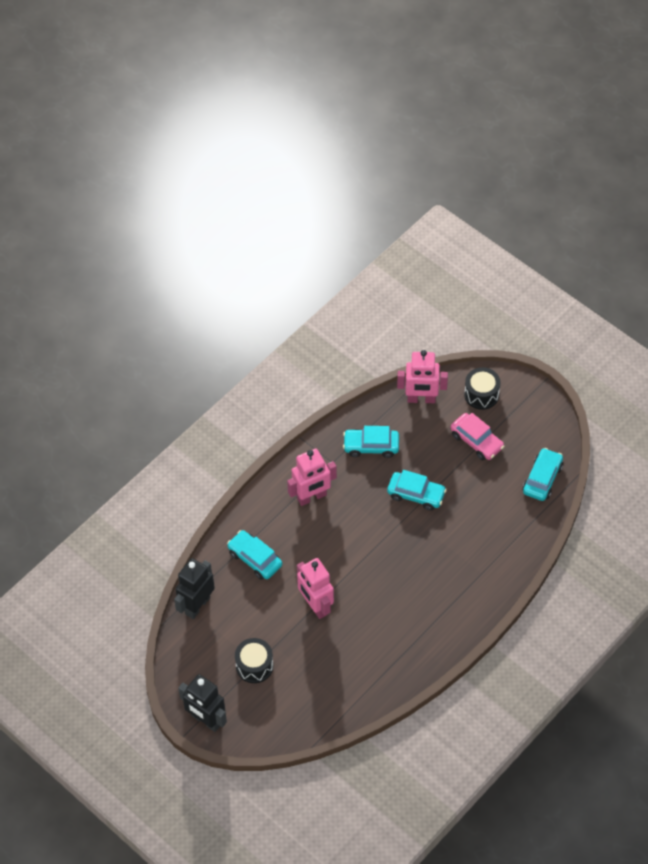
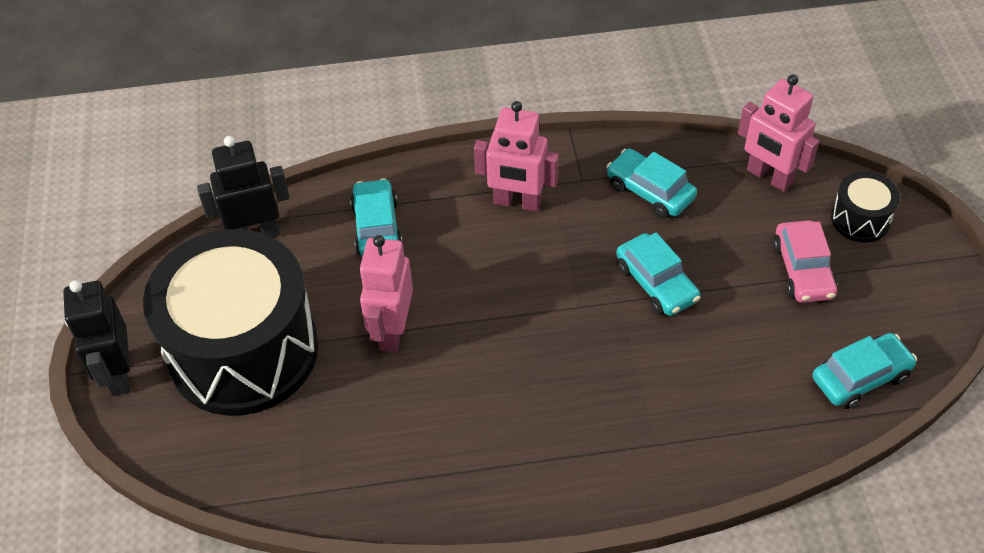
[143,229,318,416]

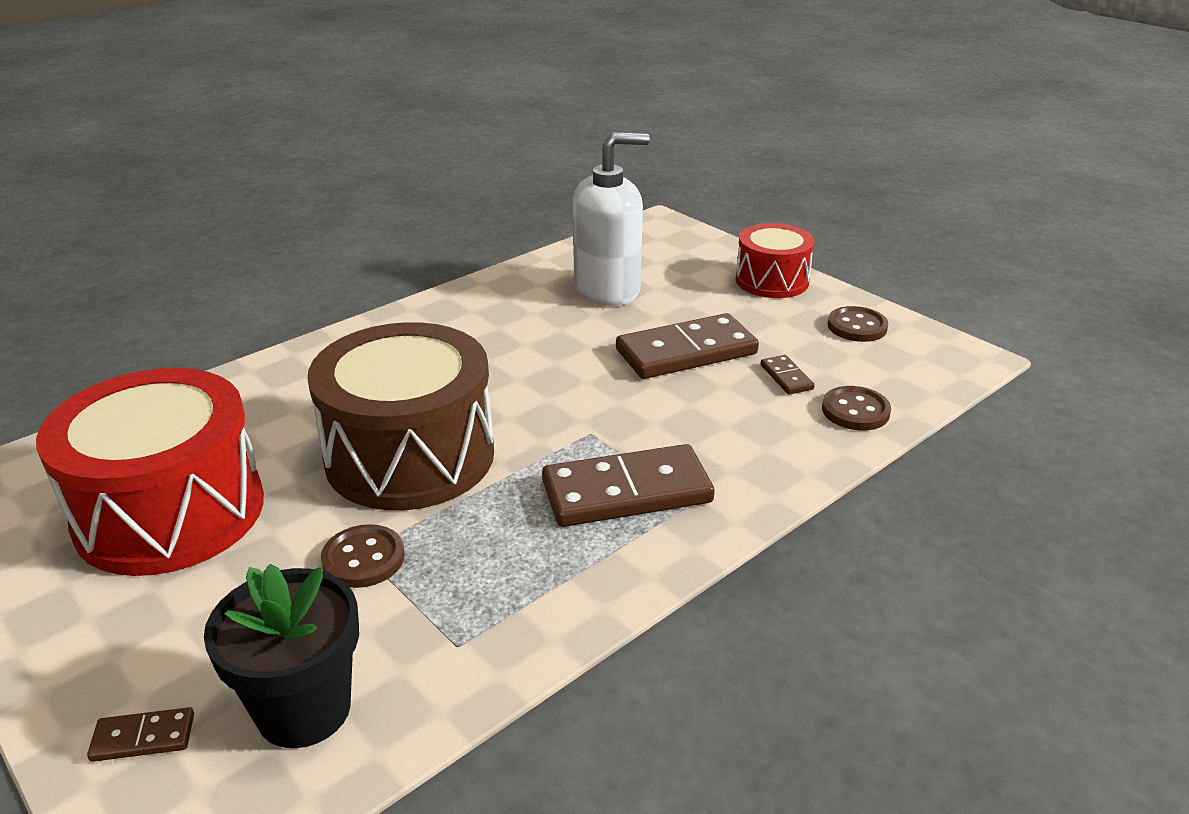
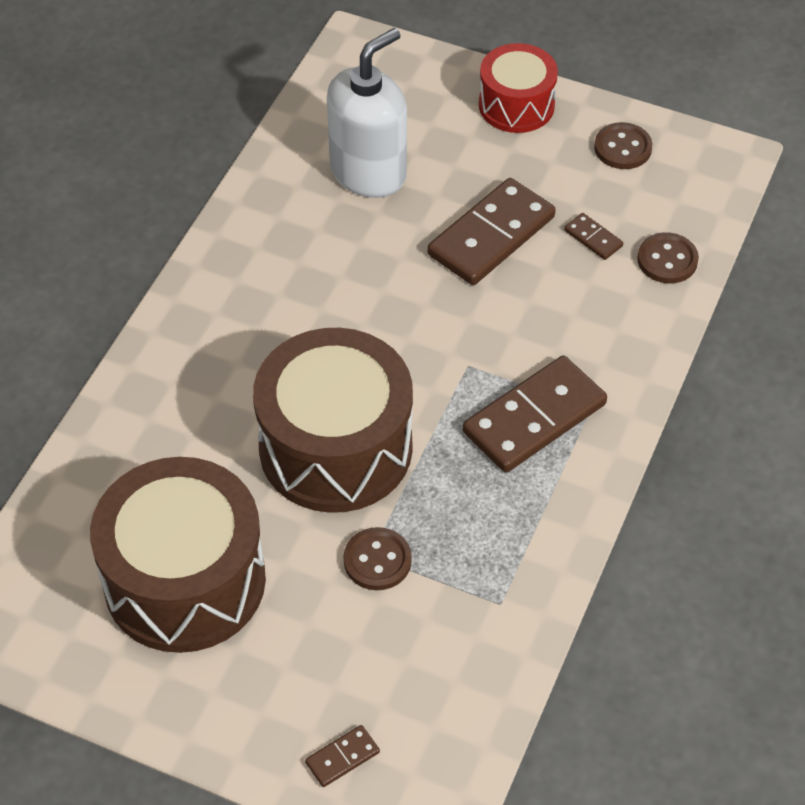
[90,457,266,653]
[204,564,359,748] (first image)

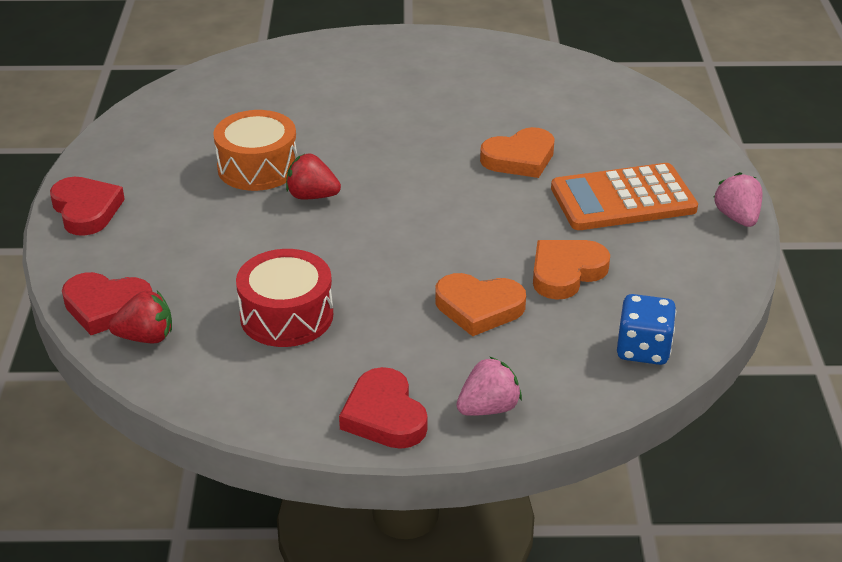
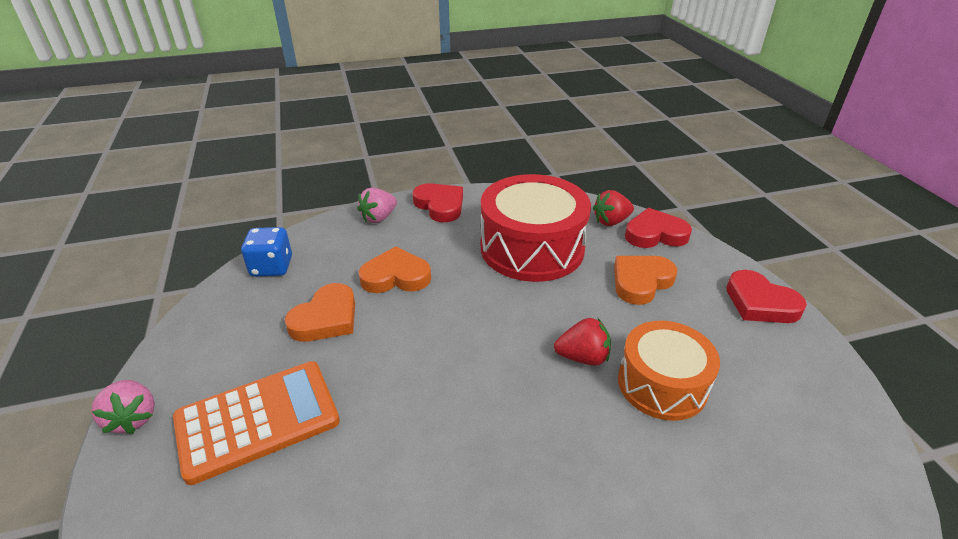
[481,174,591,282]
[614,256,677,305]

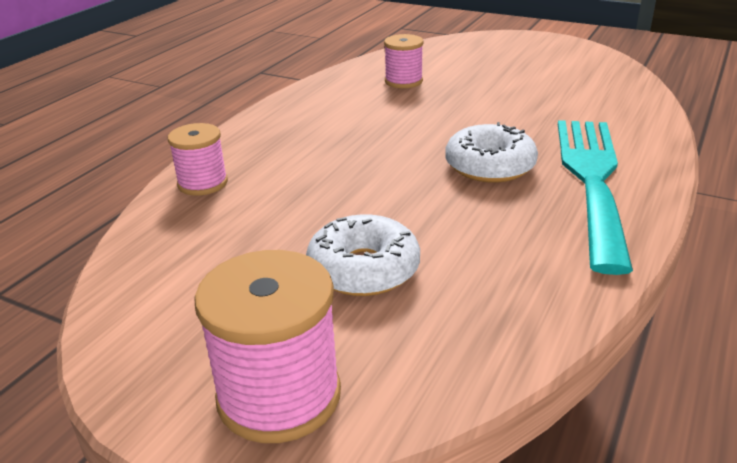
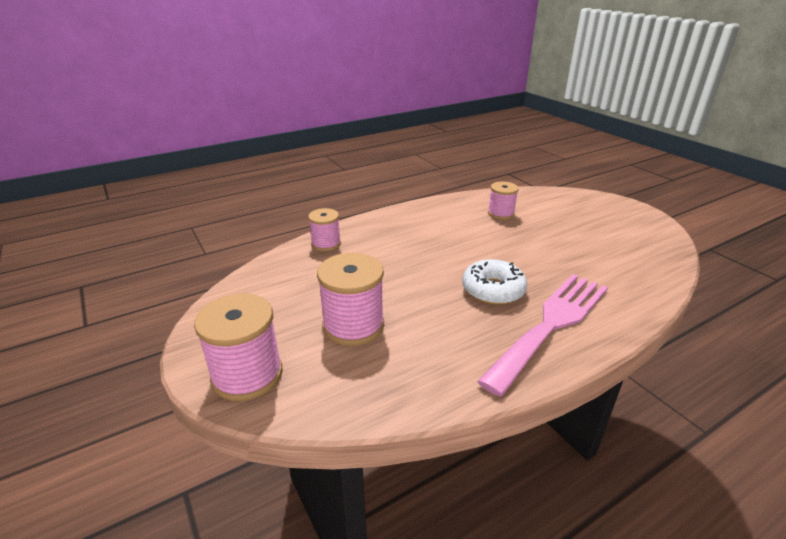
[317,253,384,346]
[477,274,608,396]

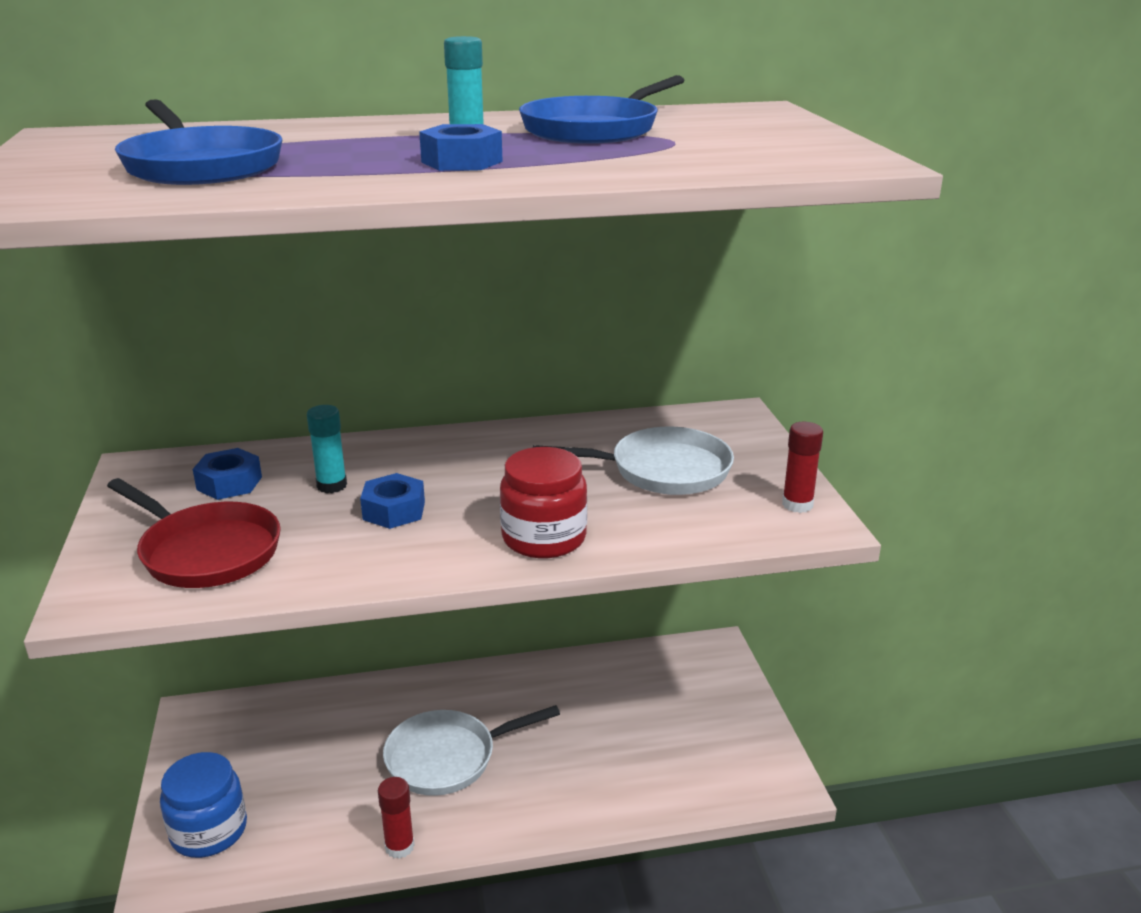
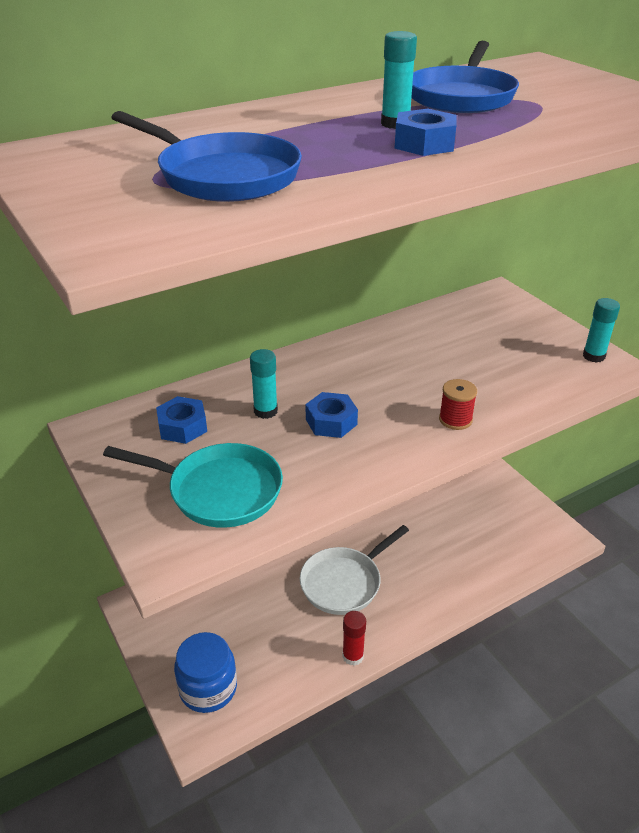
[103,443,283,528]
[439,379,477,430]
[533,426,734,495] (first image)
[583,298,620,363]

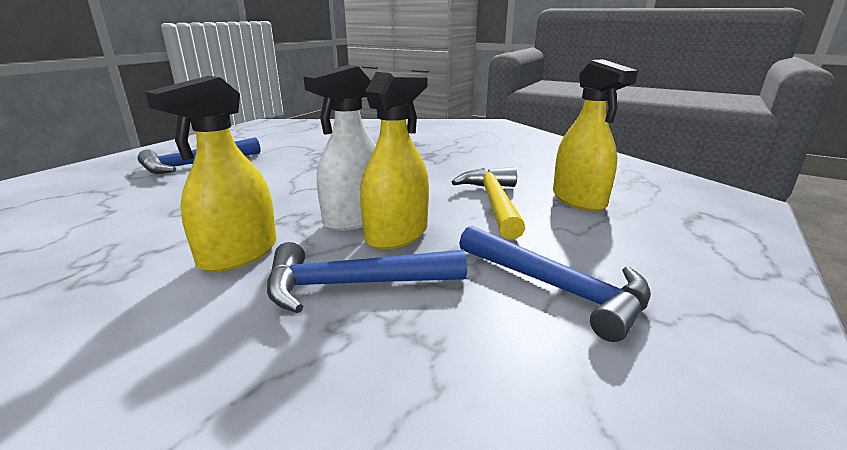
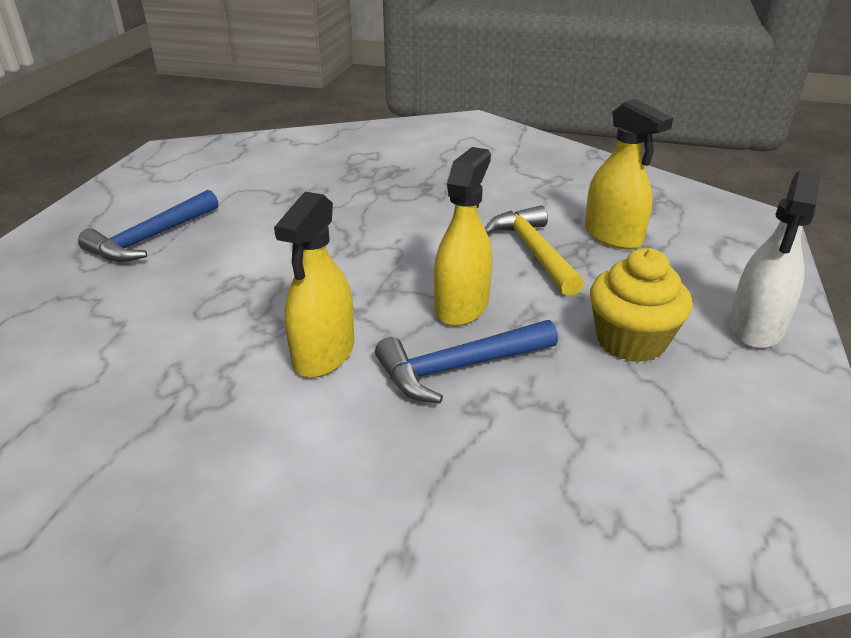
[729,171,821,349]
[590,248,692,362]

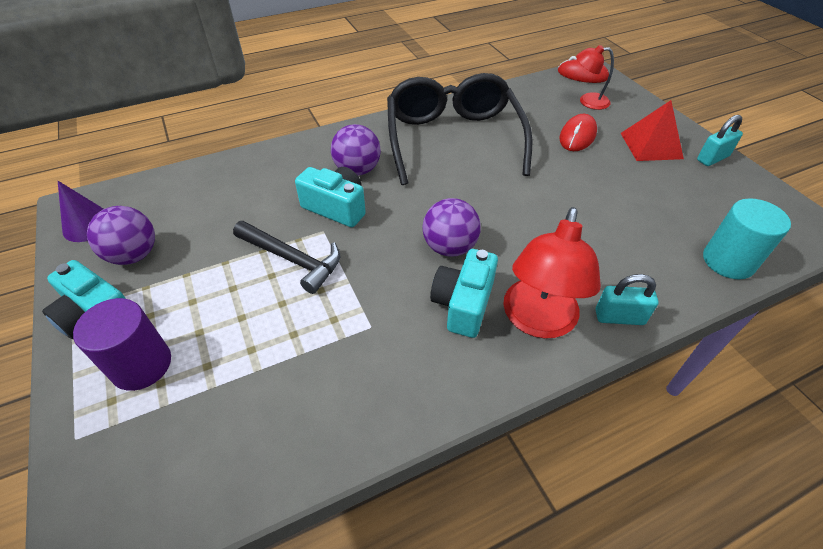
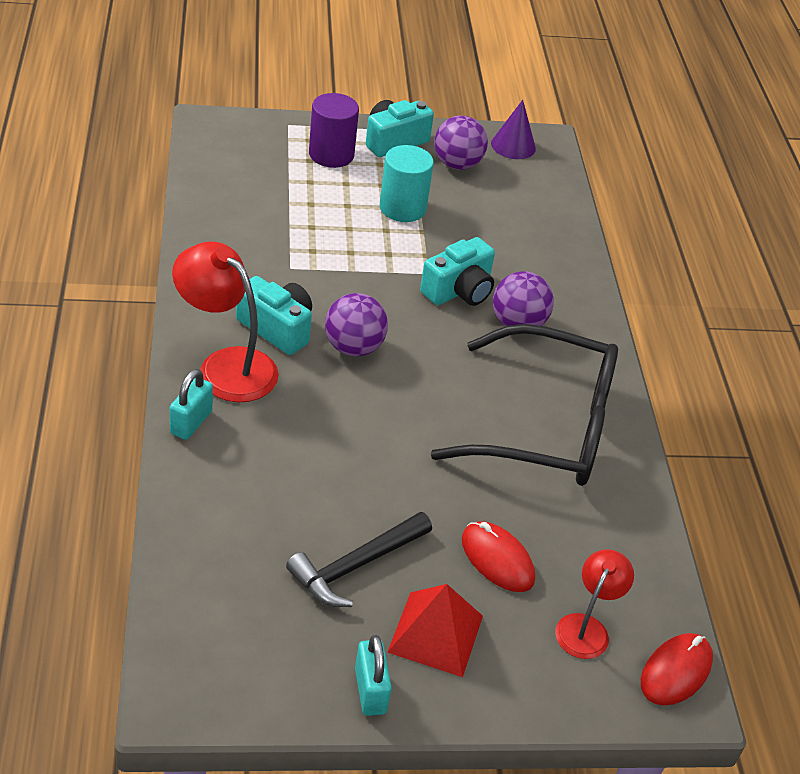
[286,512,432,607]
[380,145,434,222]

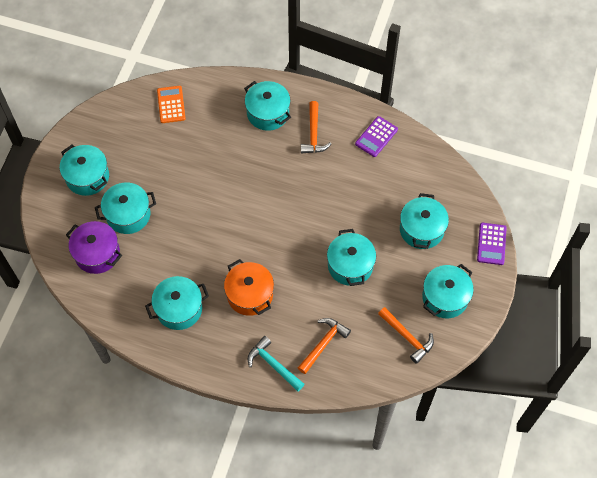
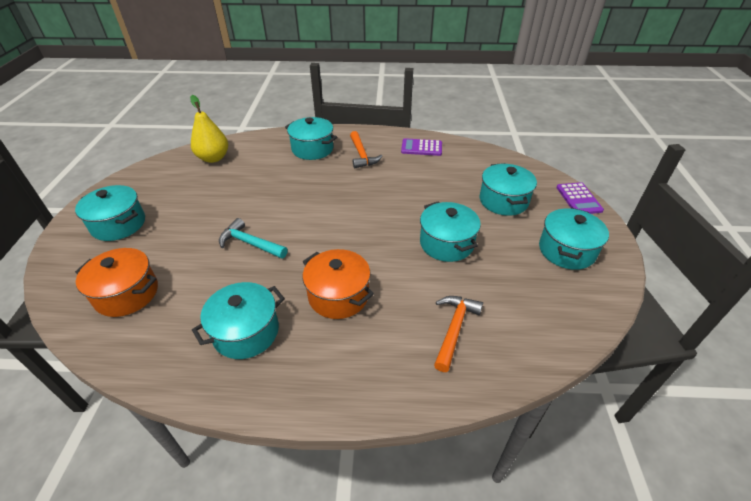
[75,248,158,317]
[95,183,156,234] (first image)
[190,95,228,163]
[219,218,288,259]
[401,138,442,156]
[378,307,434,364] (first image)

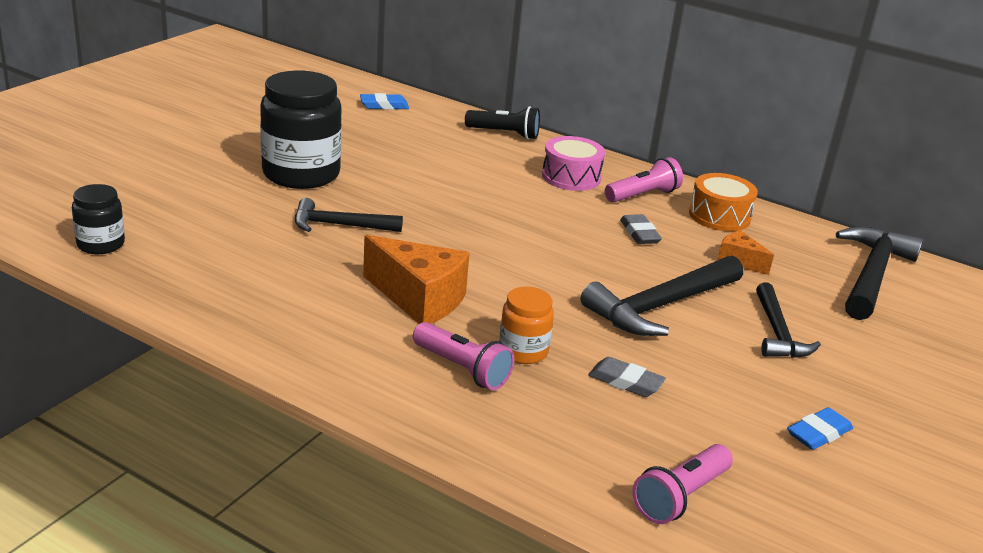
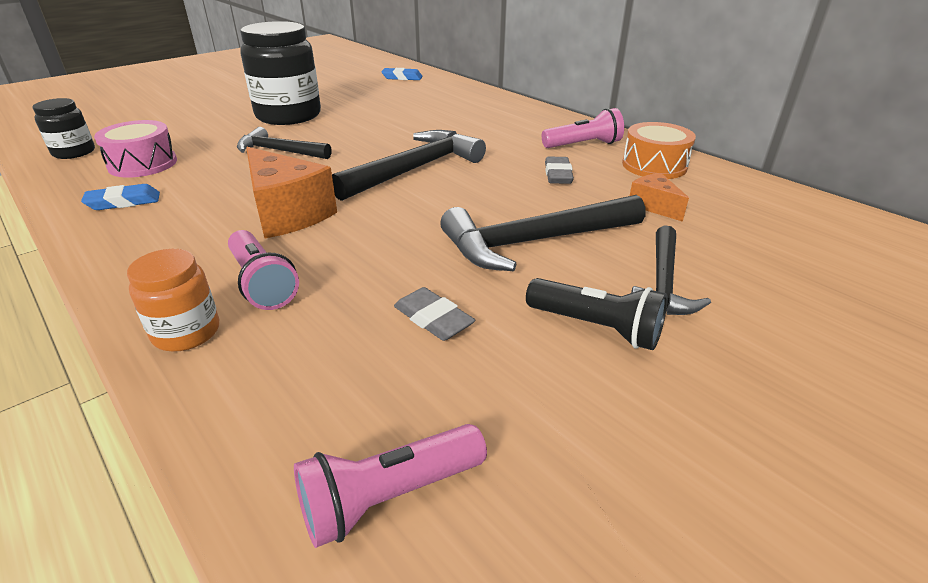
[526,278,668,350]
[127,249,219,352]
[94,120,177,178]
[81,184,160,210]
[332,130,486,201]

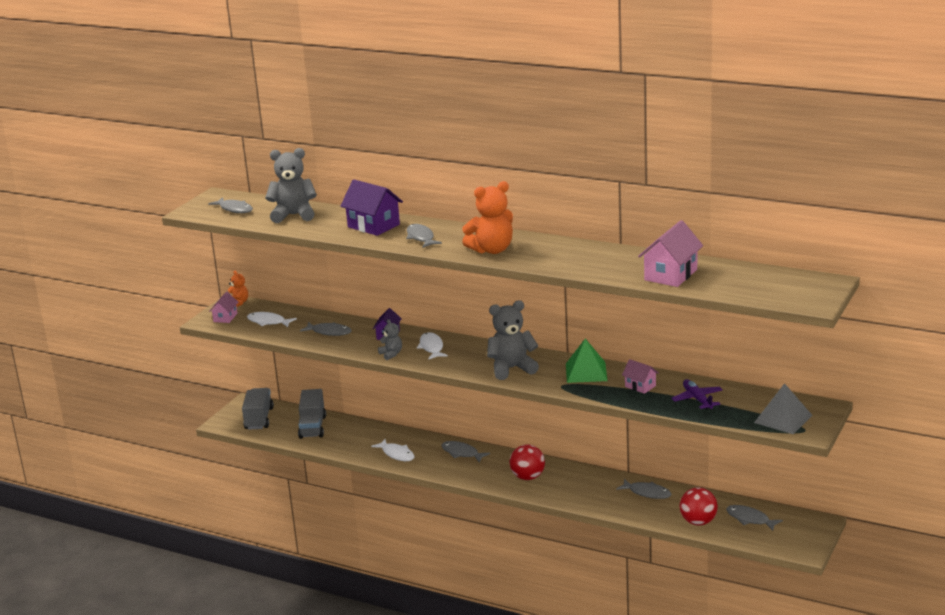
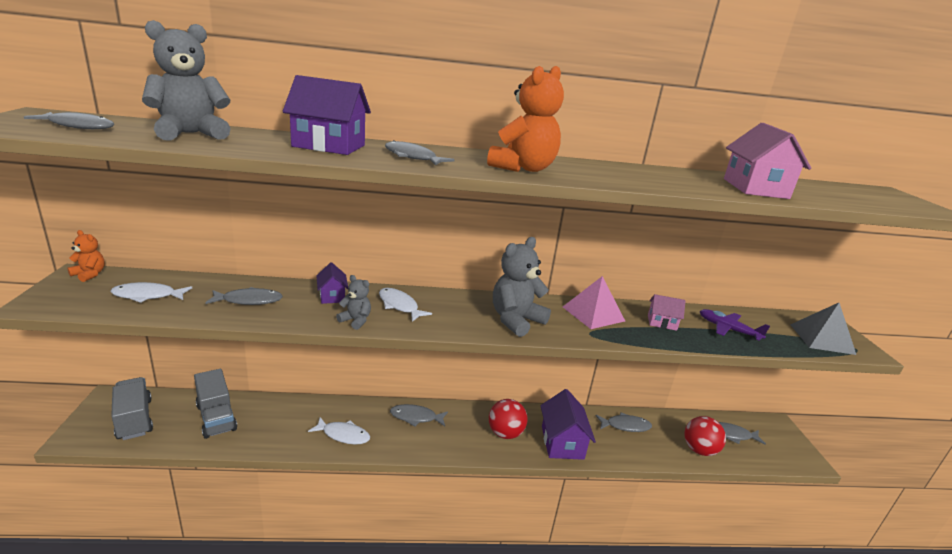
[209,292,238,323] (first image)
[563,276,625,329]
[540,389,596,460]

